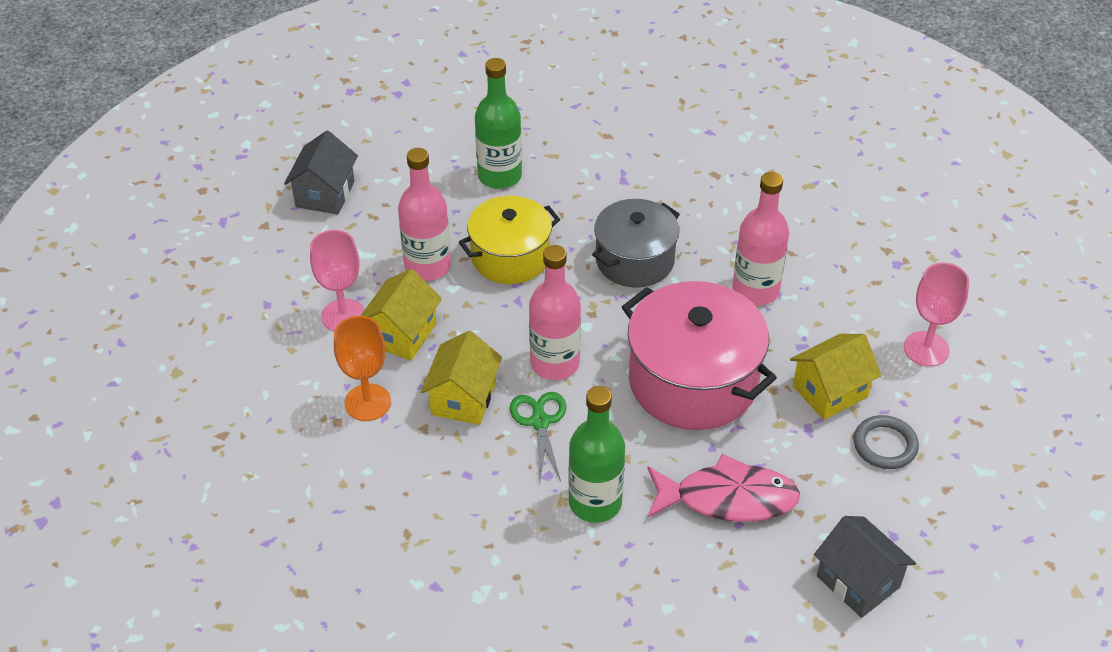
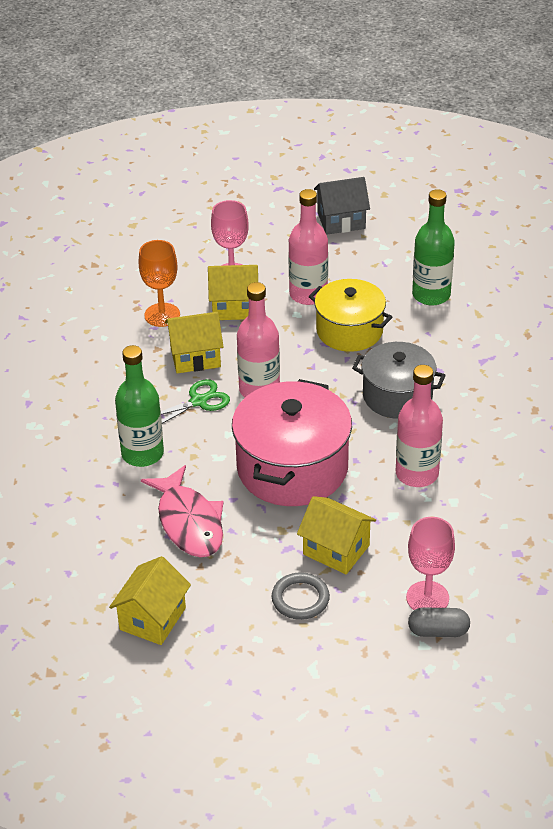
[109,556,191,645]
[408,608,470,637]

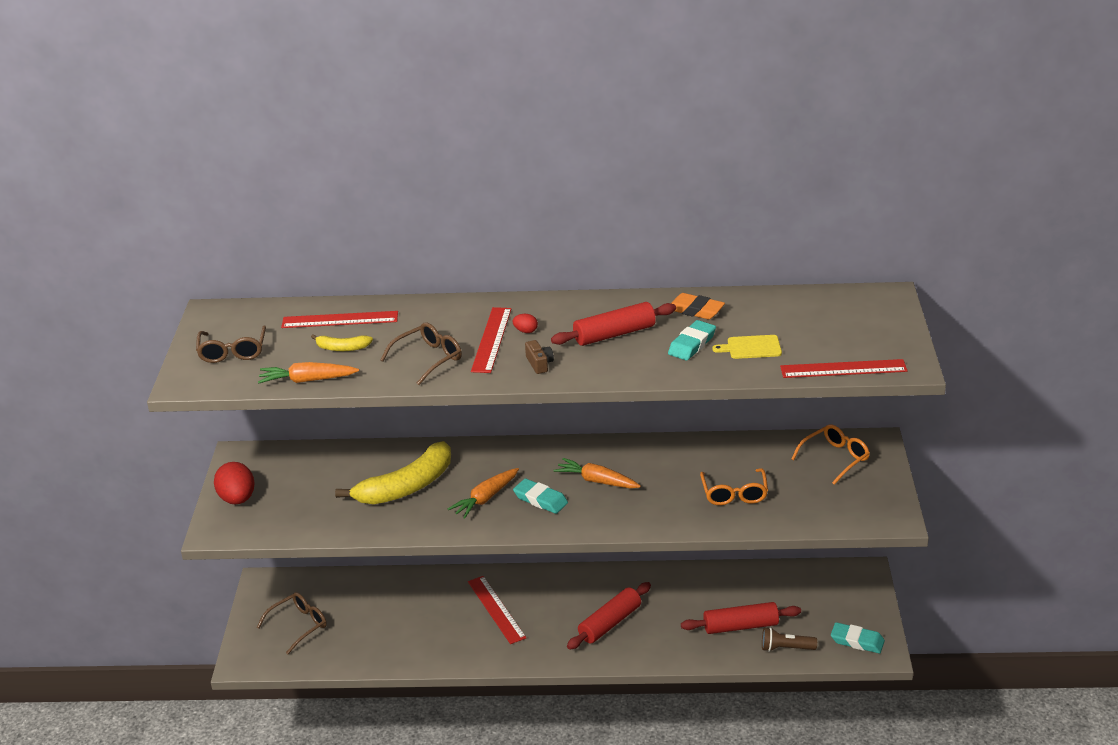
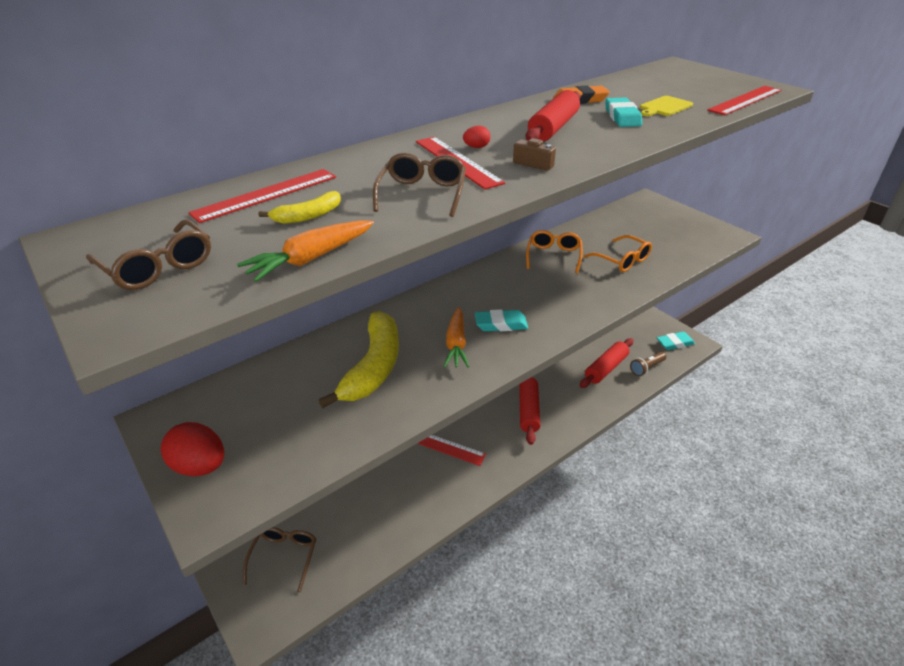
[553,458,641,488] (first image)
[526,230,583,273]

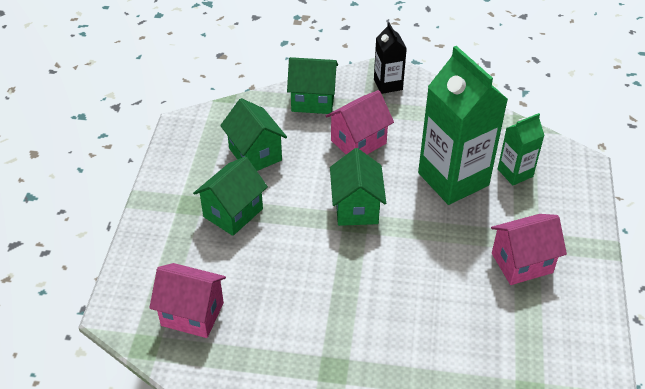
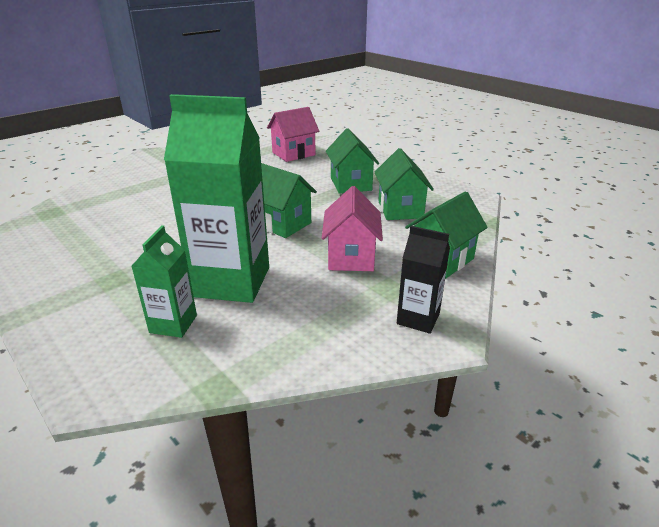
[374,148,434,220]
[491,214,567,285] (first image)

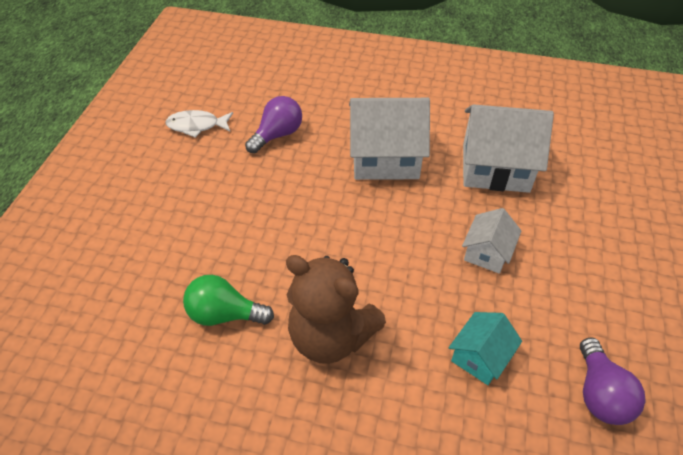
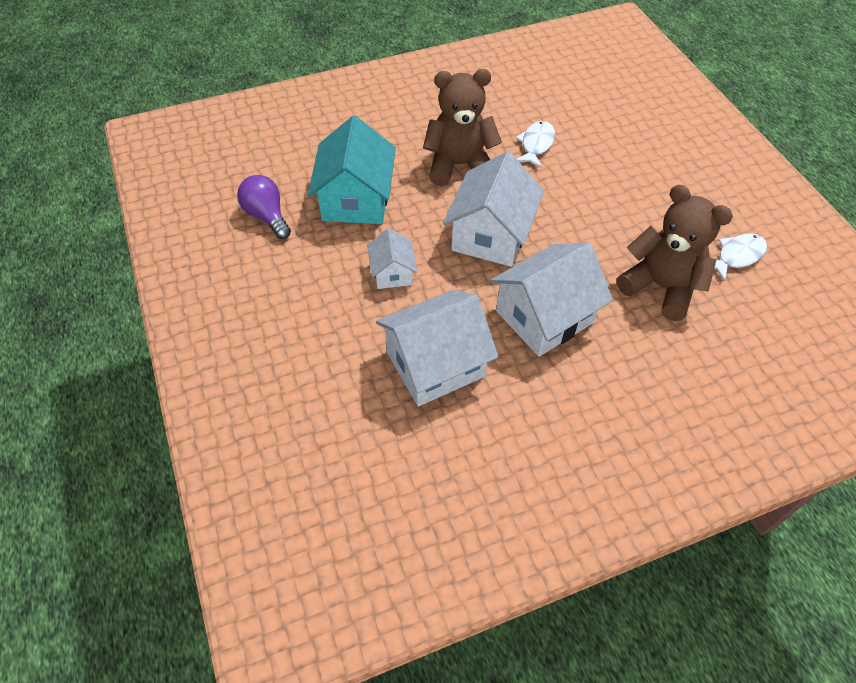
[516,121,555,168]
[617,185,733,321]
[308,116,396,224]
[443,152,544,267]

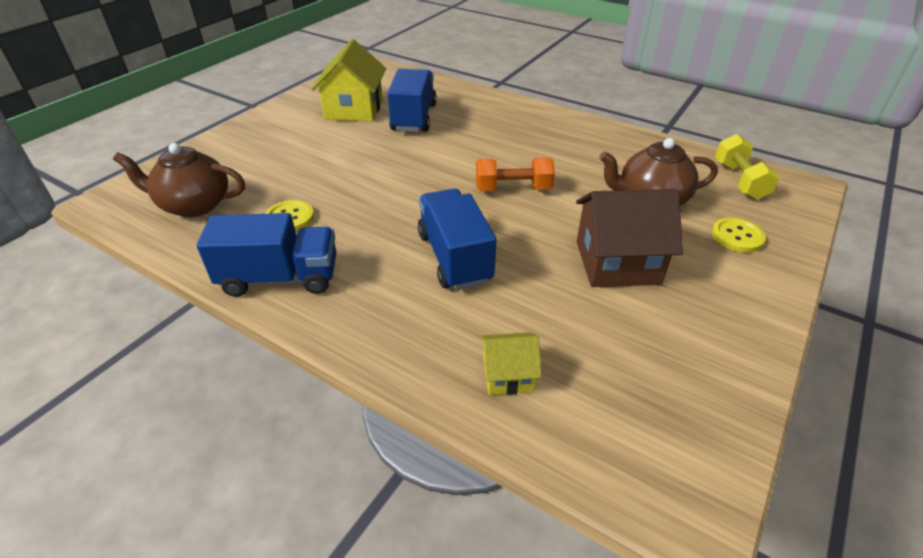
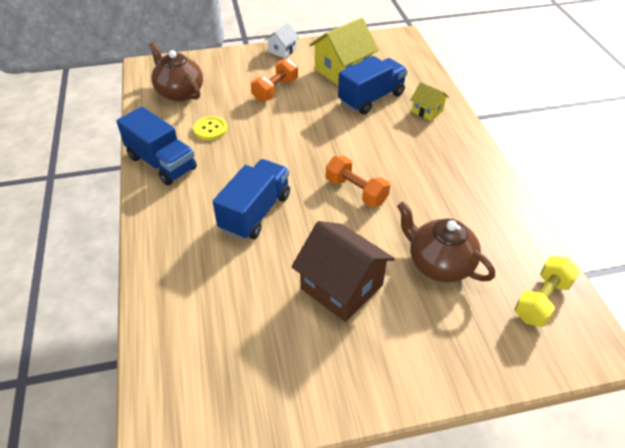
[411,82,449,121]
[712,217,766,253] (first image)
[251,58,298,102]
[265,23,299,58]

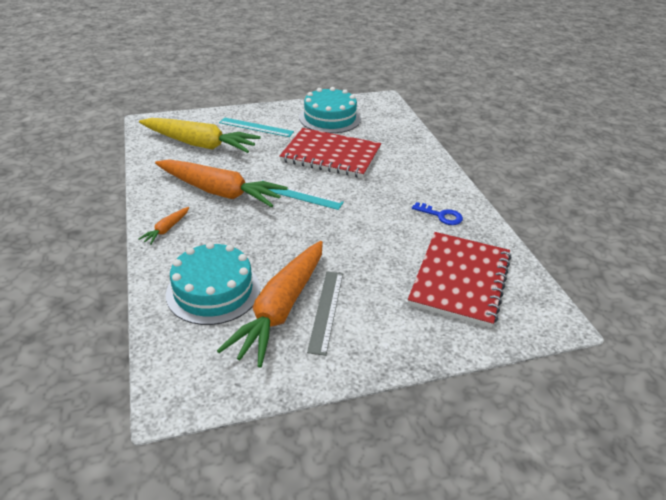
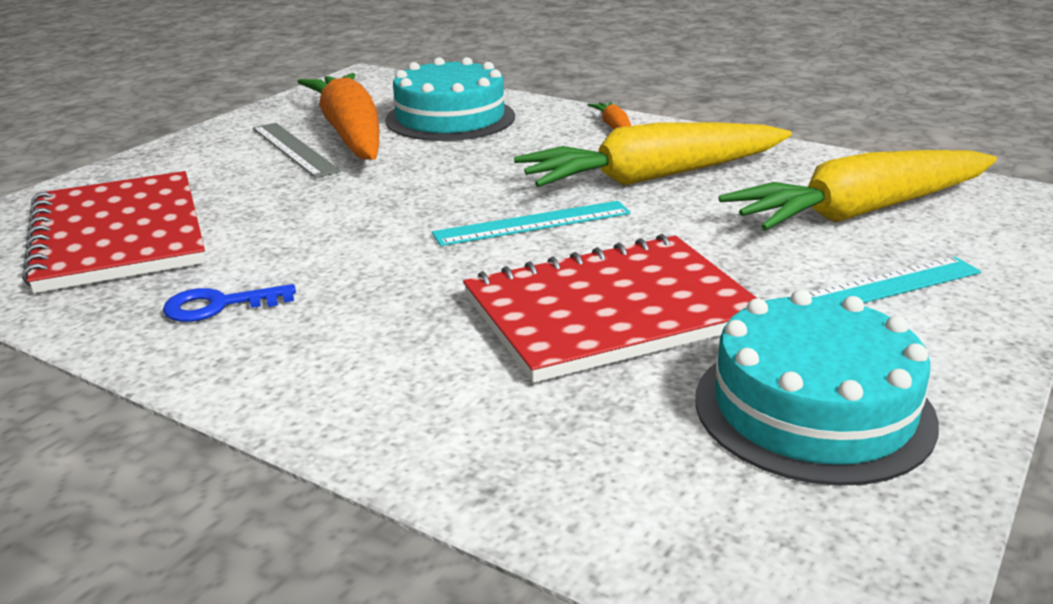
[514,122,792,187]

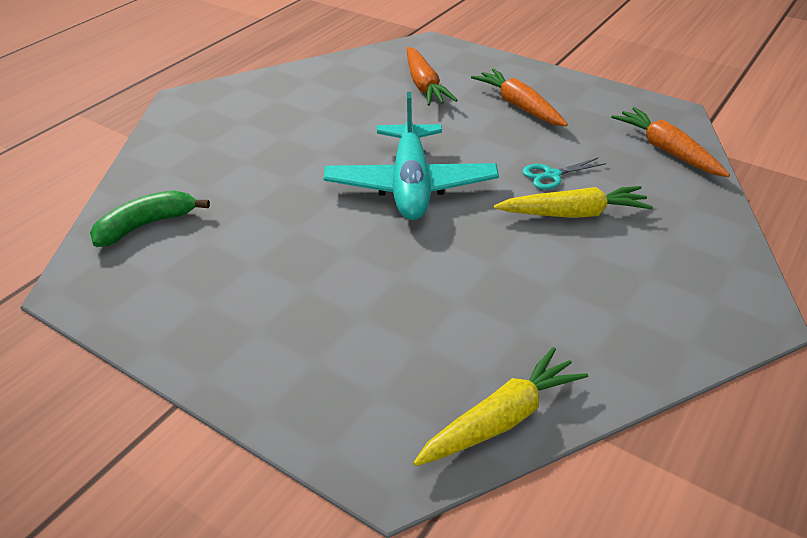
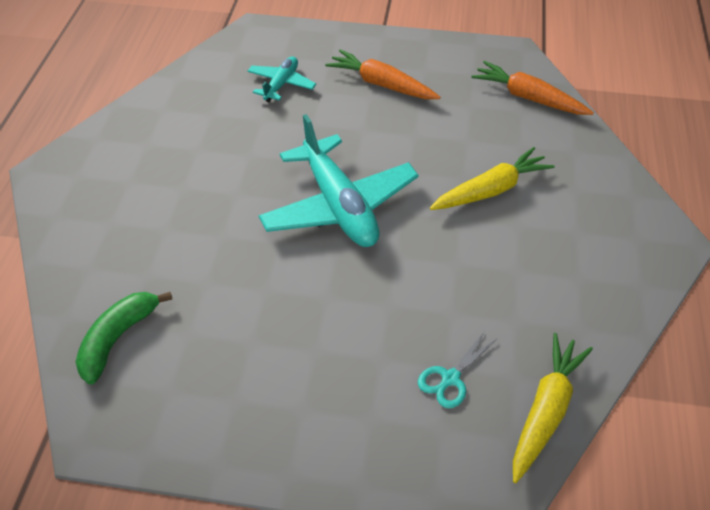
[247,56,316,102]
[418,331,498,408]

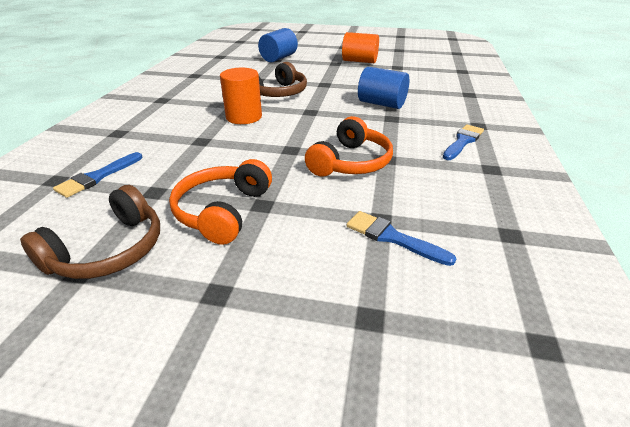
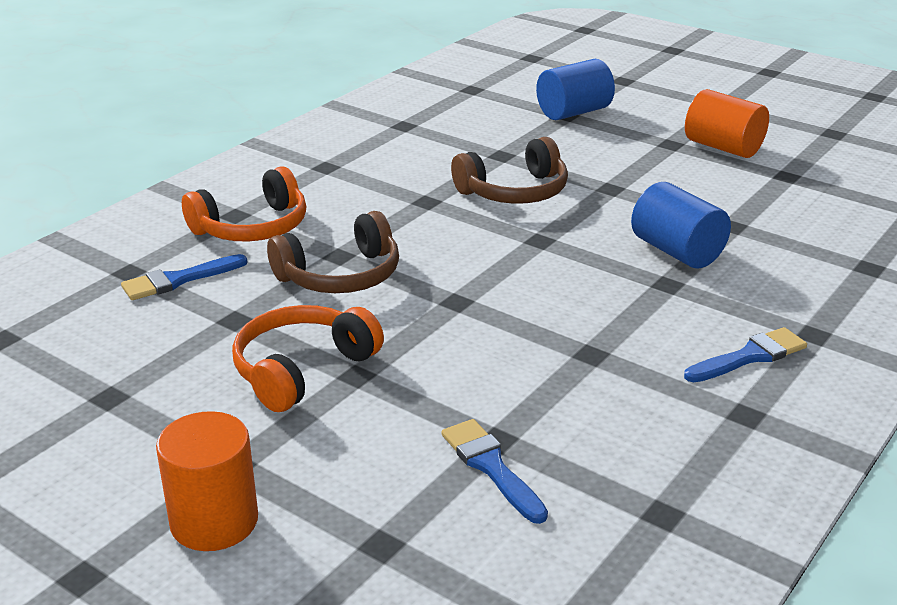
[267,211,399,293]
[156,411,258,551]
[182,166,306,242]

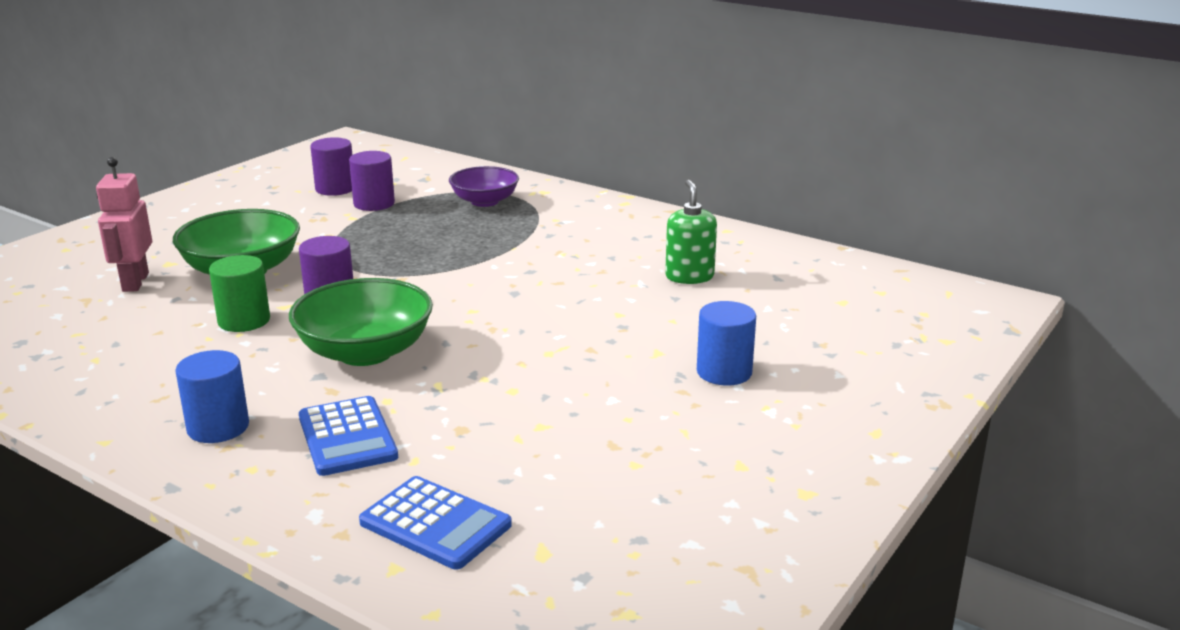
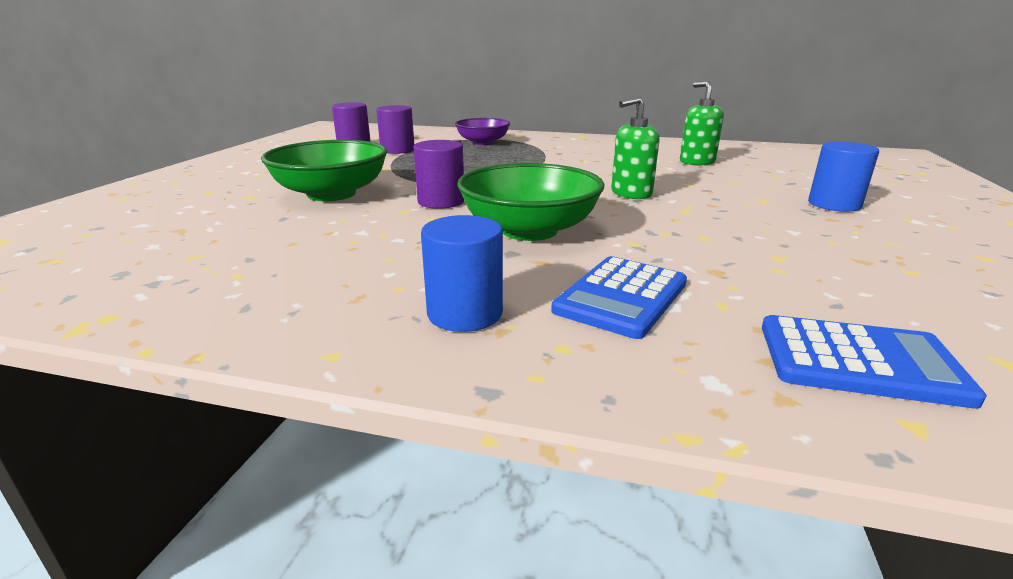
[96,157,152,292] (first image)
[209,255,270,332] (first image)
[551,256,687,339]
[611,96,659,199]

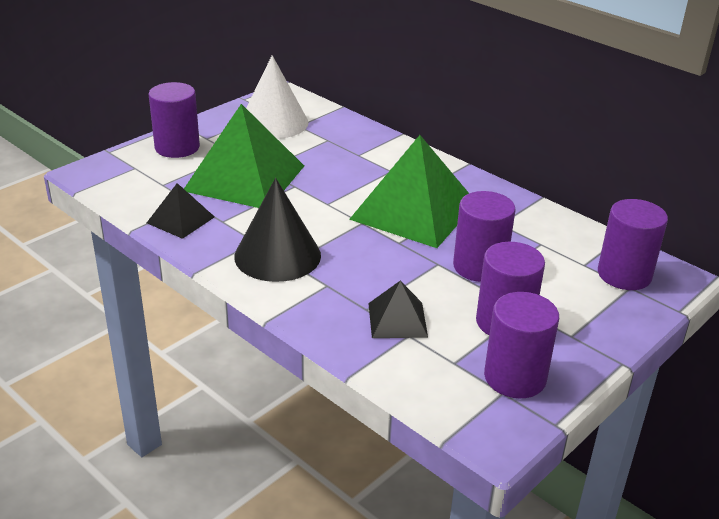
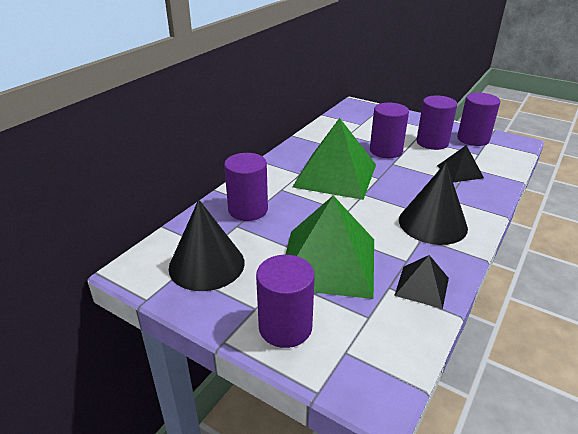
[169,199,245,291]
[224,153,268,221]

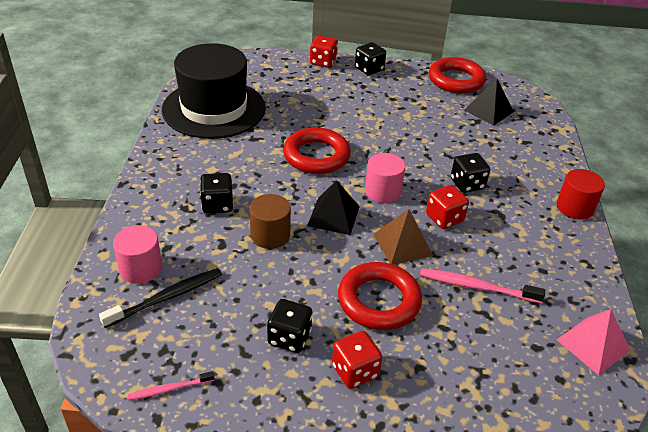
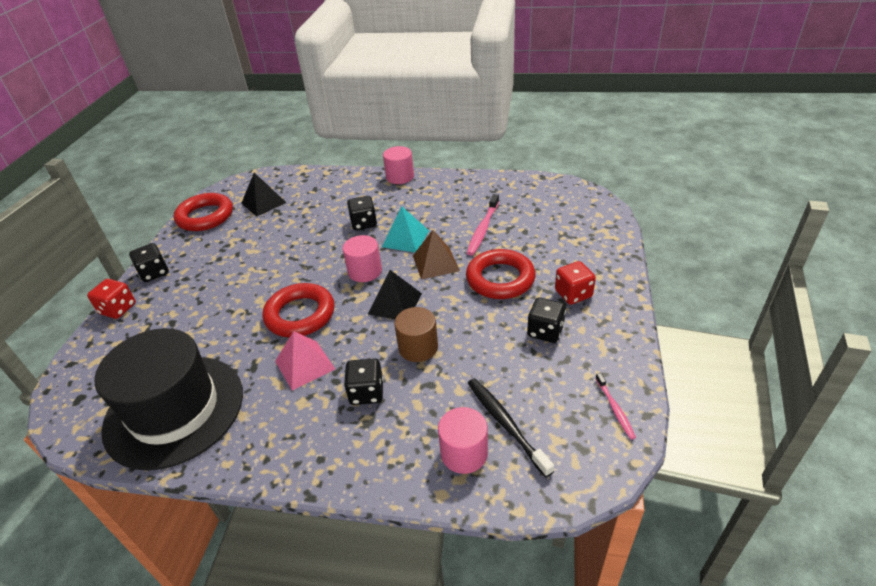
[382,206,429,252]
[275,331,335,390]
[383,146,414,184]

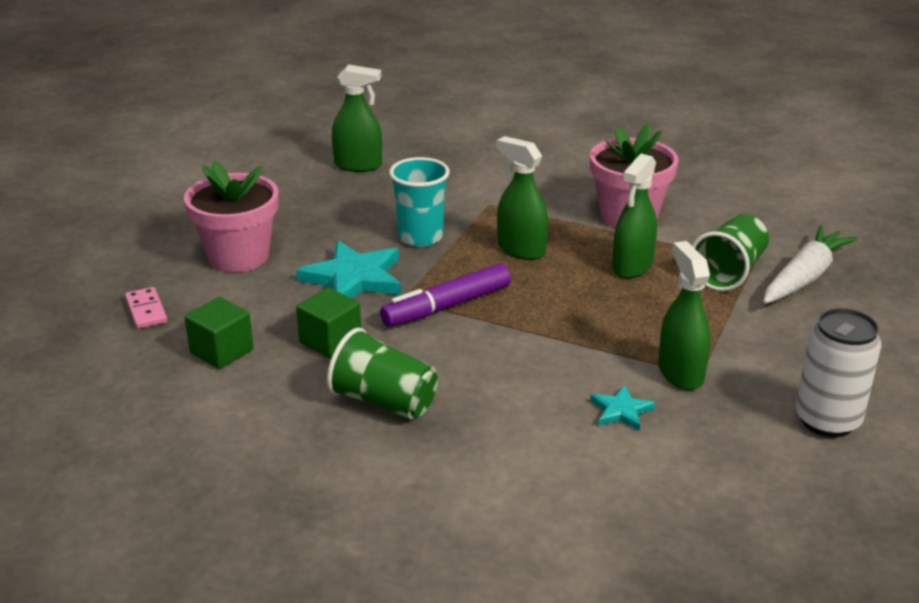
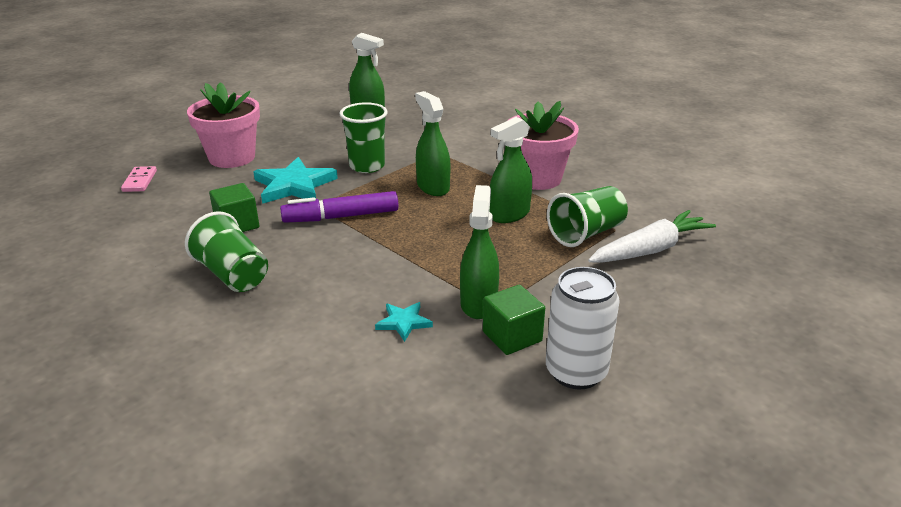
[483,285,545,355]
[340,102,388,173]

